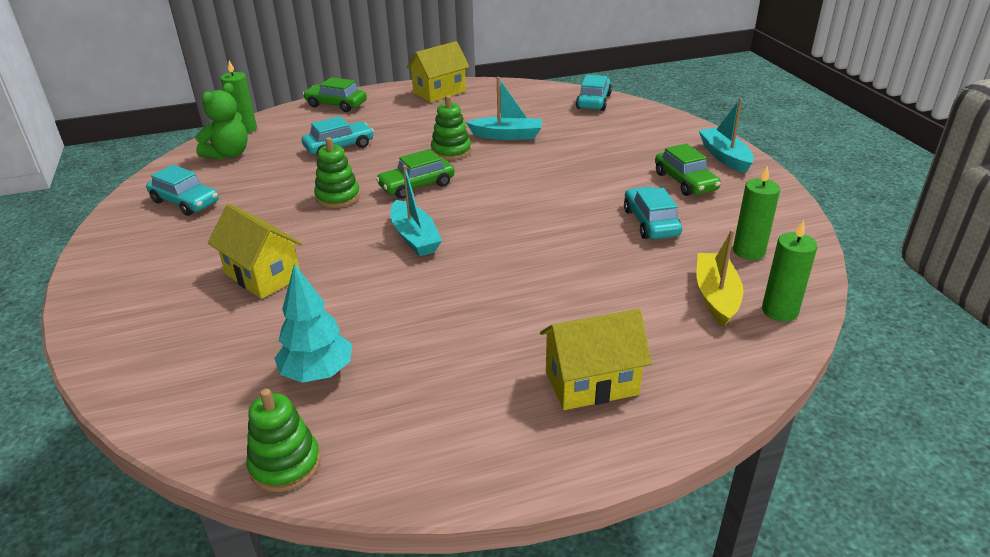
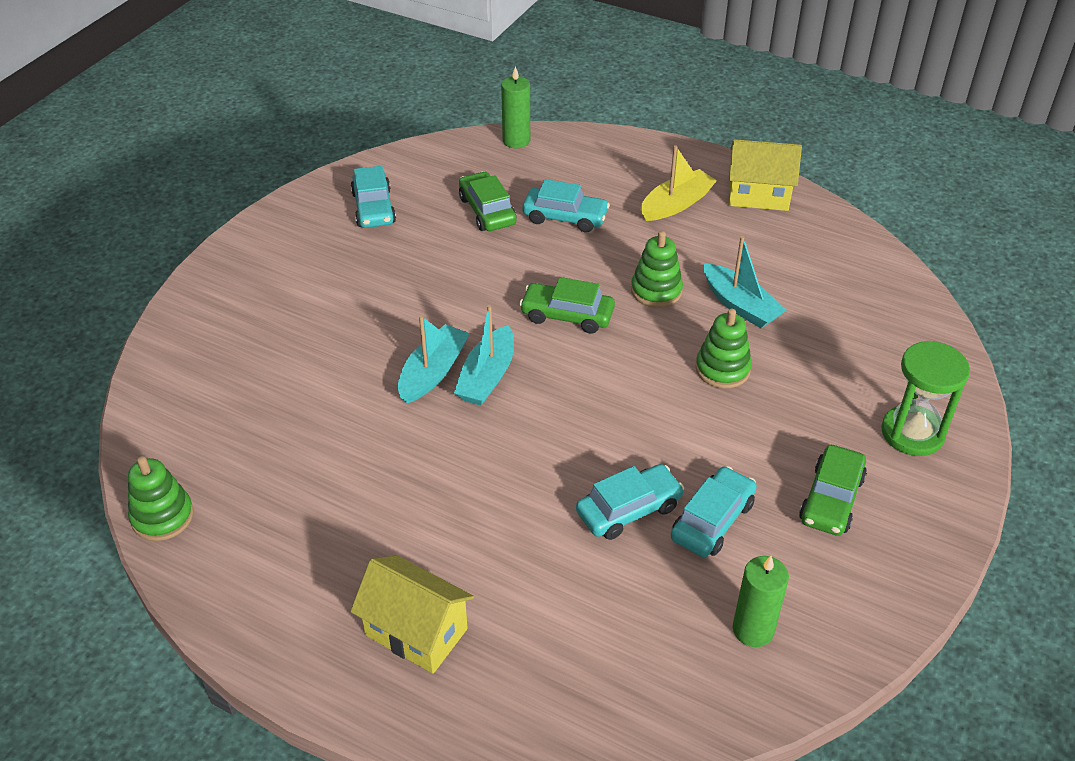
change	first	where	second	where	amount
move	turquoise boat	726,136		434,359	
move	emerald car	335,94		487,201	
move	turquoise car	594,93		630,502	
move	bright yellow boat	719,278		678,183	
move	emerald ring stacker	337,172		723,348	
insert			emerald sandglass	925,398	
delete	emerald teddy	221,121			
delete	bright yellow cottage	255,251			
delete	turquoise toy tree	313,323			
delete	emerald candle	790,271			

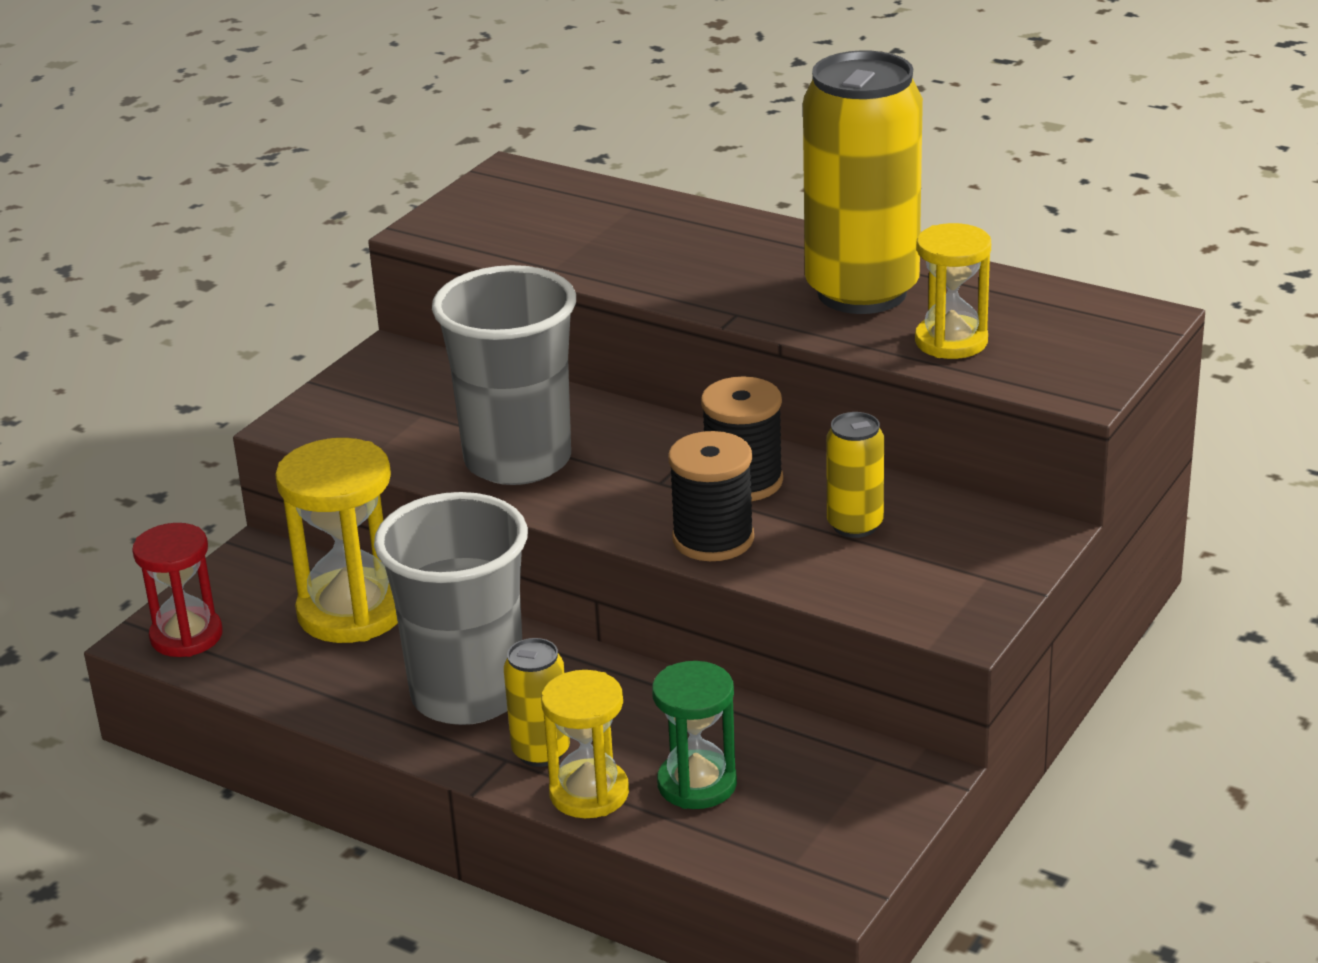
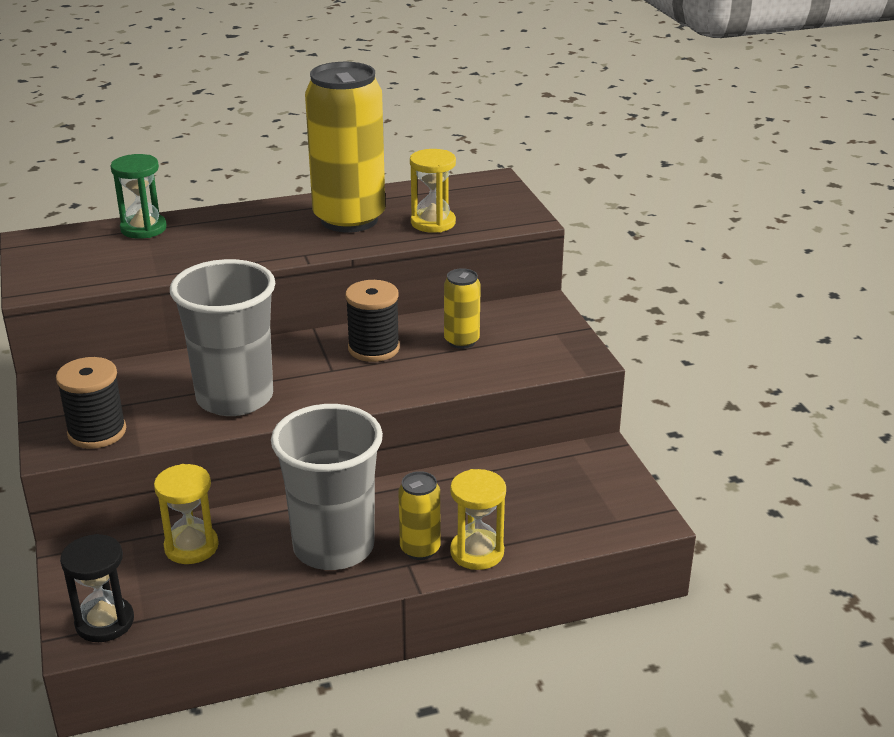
change	first	where	second	where	amount
move	jet-black bobbin	711,496		91,403	
recolor	red sandglass	177,590	jet-black sandglass	97,588	
move	emerald sandglass	694,735		138,196	
resize	bright yellow sandglass	336,540		186,514	x0.65

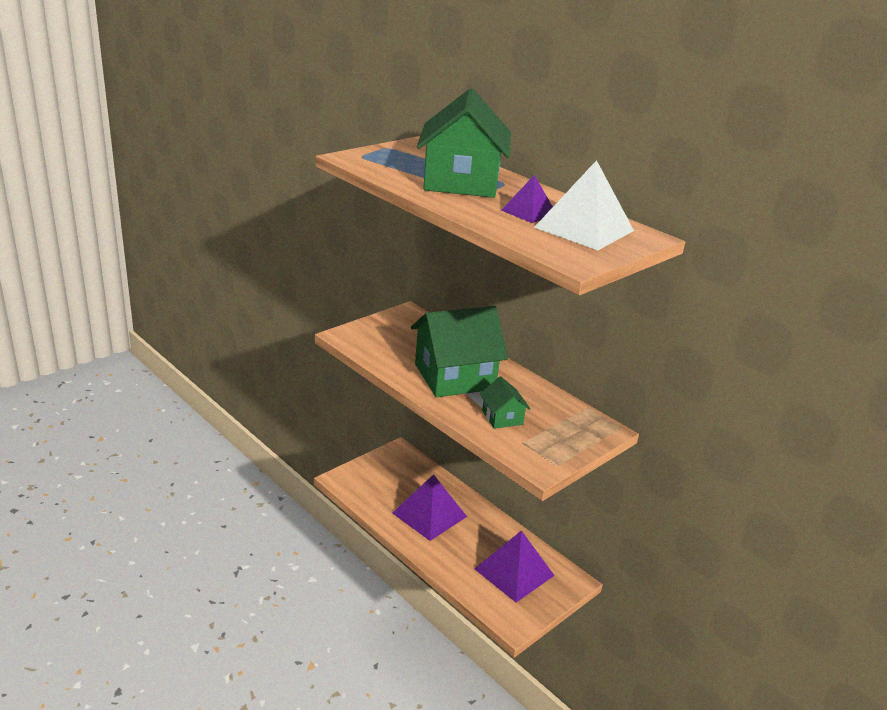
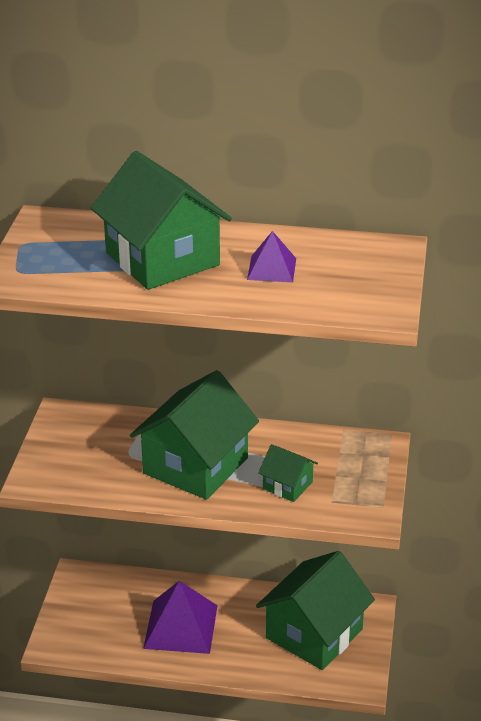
change	first	where	second	where	amount
replace	violet solid pyramid	515,566	emerald cottage	315,610	
delete	snow-white solid pyramid	584,205			

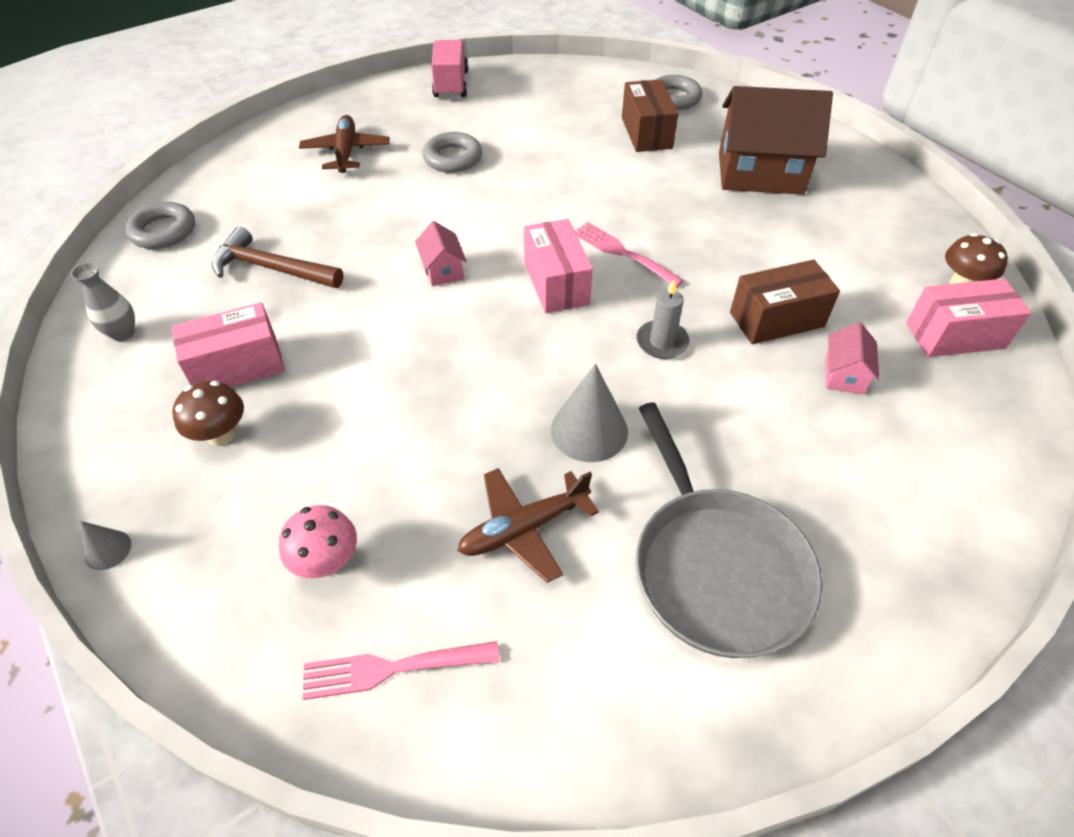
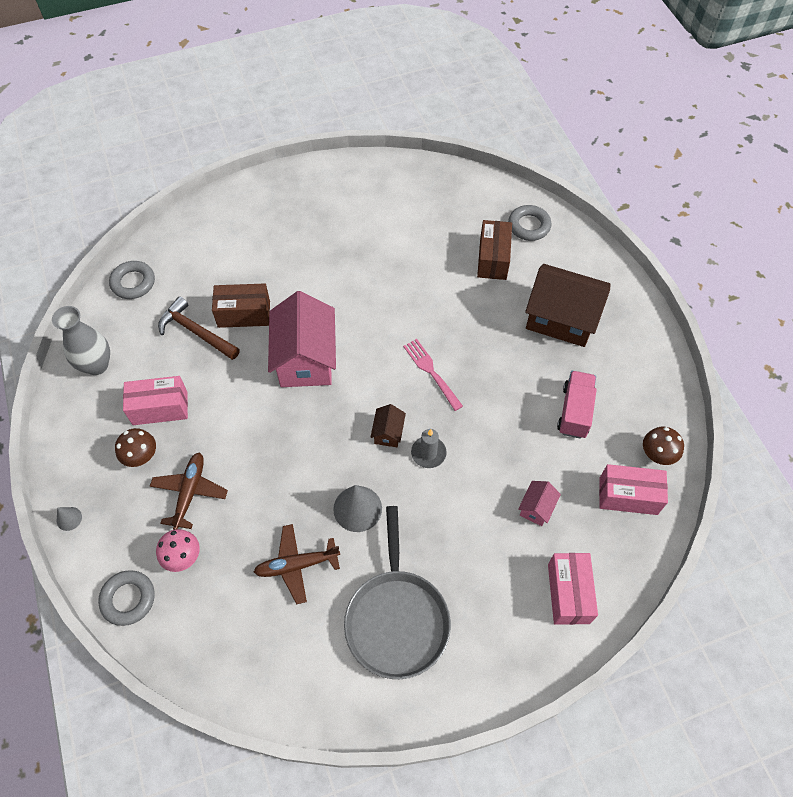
change	first	where	second	where	amount
resize	gray tall vase	103,301		81,340	x1.64
move	gray ring	452,152		126,598	
move	brown aeroplane	344,144		189,491	
move	brown package	785,302		241,305	
resize	rosy cottage	441,253		302,339	x2.26
insert			brown cottage	388,425	
move	rosy package	558,266		573,589	
move	rosy toy truck	449,69		577,405	
delete	rosy fork	401,670			

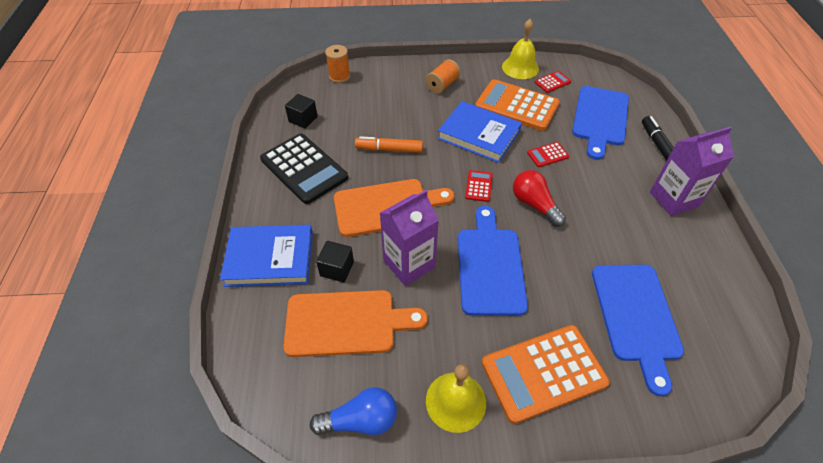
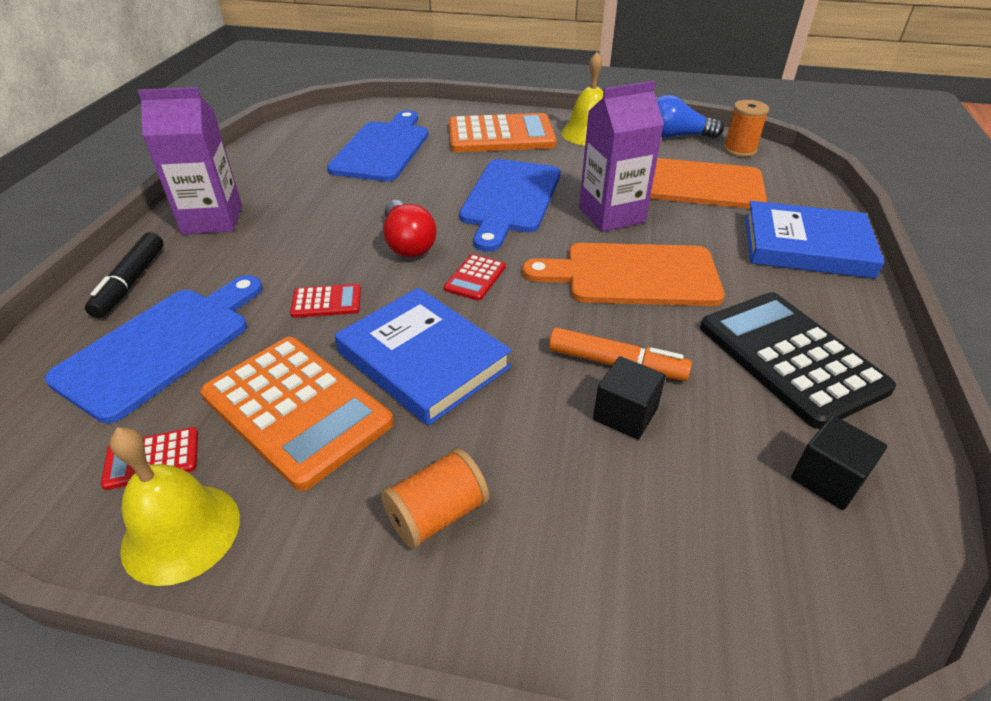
change	first	where	second	where	amount
move	jet-black block	335,262		629,397	
move	orange-coloured bobbin	337,64		746,128	

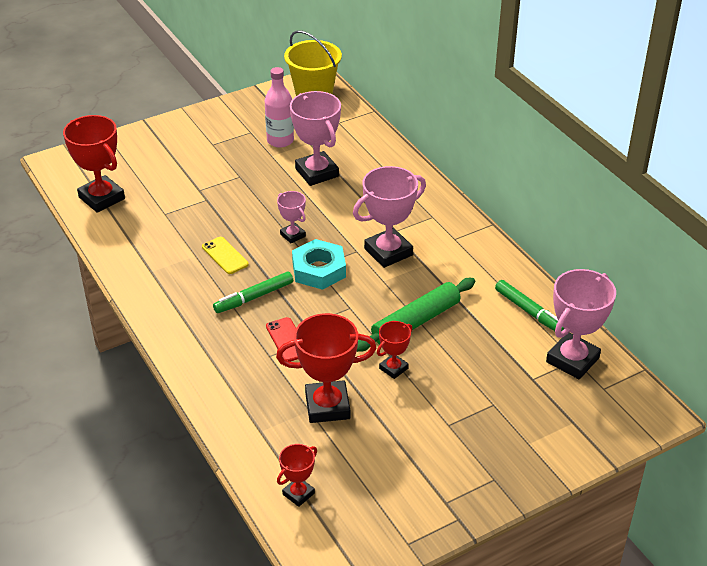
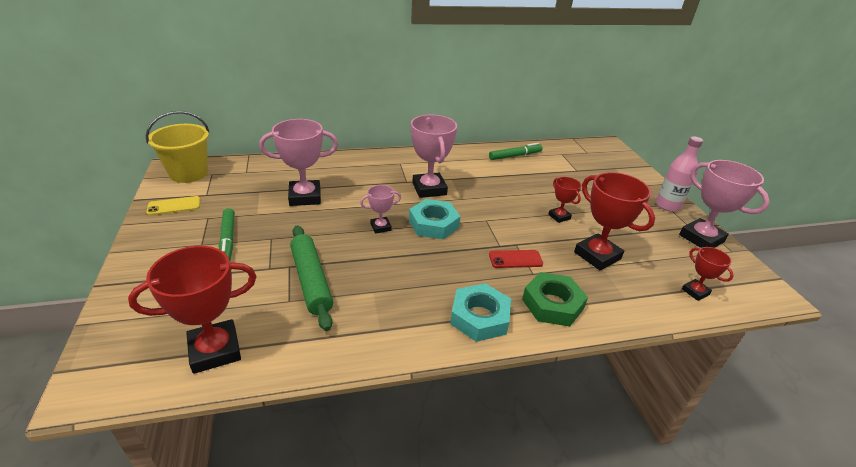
change	first	where	second	where	amount
move	bright yellow mobile phone	225,255		173,206	
move	emerald marker pen	253,292		227,234	
move	emerald pastry roller	416,315		311,278	
insert			turquoise hex nut	480,312	
insert			emerald hex nut	555,299	
rotate	red trophy	326,368		614,221	45 degrees counterclockwise
move	rosy flask	279,107		679,174	
move	rosy trophy	581,324		724,204	

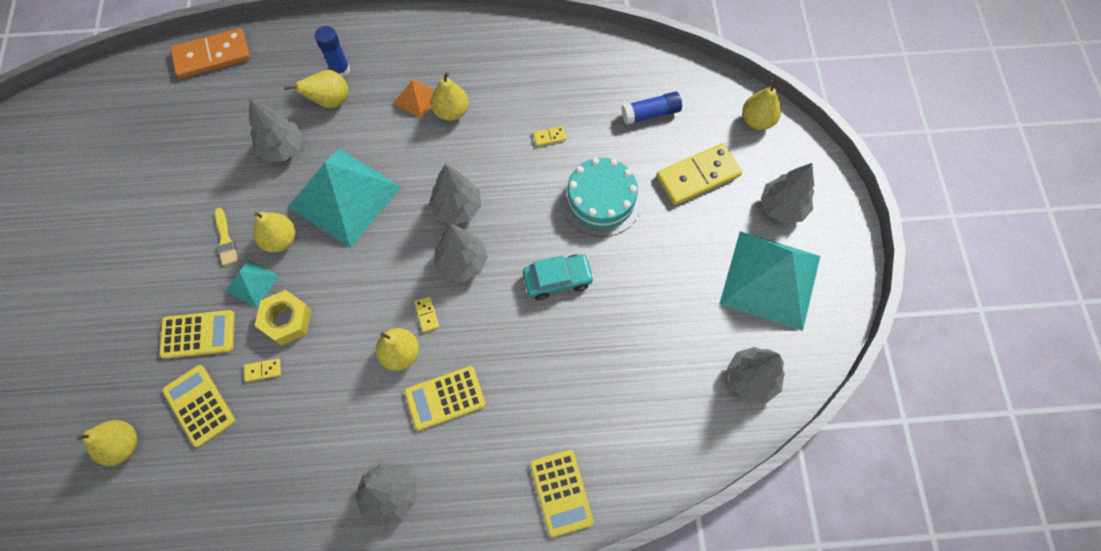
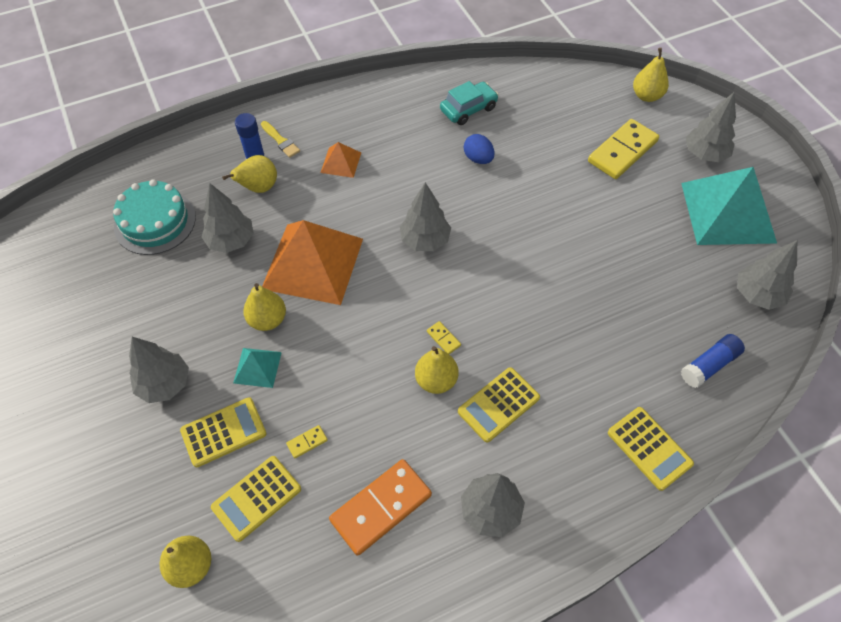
change	first	where	second	where	amount
move	turquoise cake	601,197		154,217	
move	gray toy tree	461,253		159,370	
rotate	bright yellow pocket calculator	198,406		256,499	75 degrees counterclockwise
move	bright yellow paintbrush	226,237		280,139	
recolor	turquoise solid pyramid	344,198	orange-coloured solid pyramid	312,262	
move	orange-coloured domino tile	210,53		380,507	
move	turquoise car	558,277		469,103	
replace	bright yellow domino tile	550,136	cobalt egg	479,149	
move	cobalt glue	651,108		713,361	
delete	bright yellow hex nut	283,318			
delete	bright yellow pear fruit	450,96			

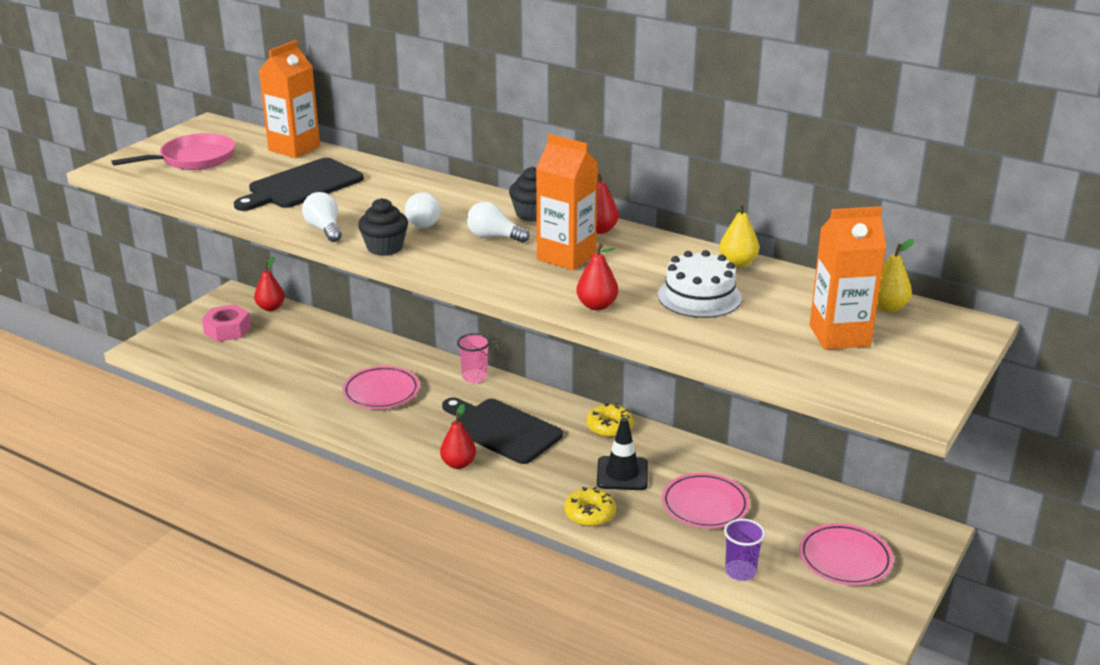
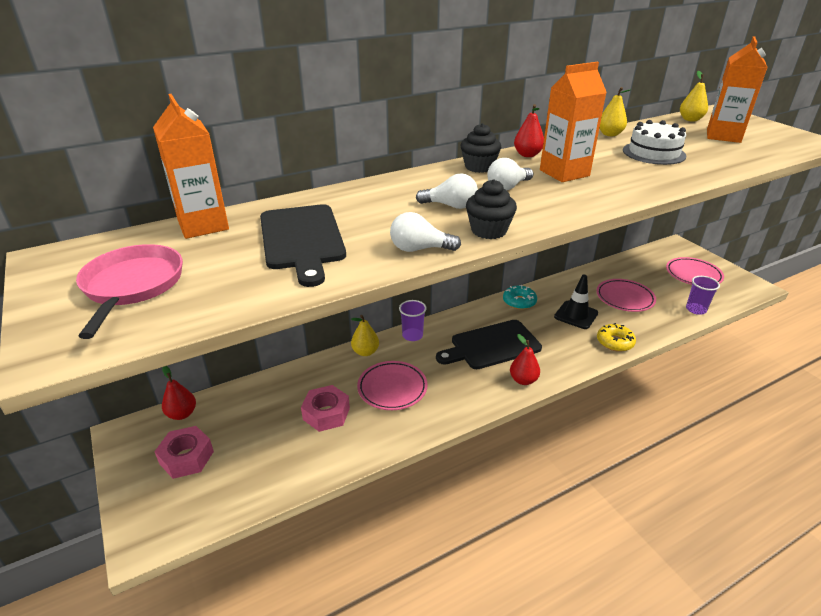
change	first	where	second	where	amount
insert			rosy hex nut	325,408	
insert			bright yellow pear fruit	365,335	
recolor	rosy cup	473,358	violet cup	413,320	
recolor	bright yellow doughnut	610,420	turquoise doughnut	520,297	
delete	red pear fruit	597,277			

